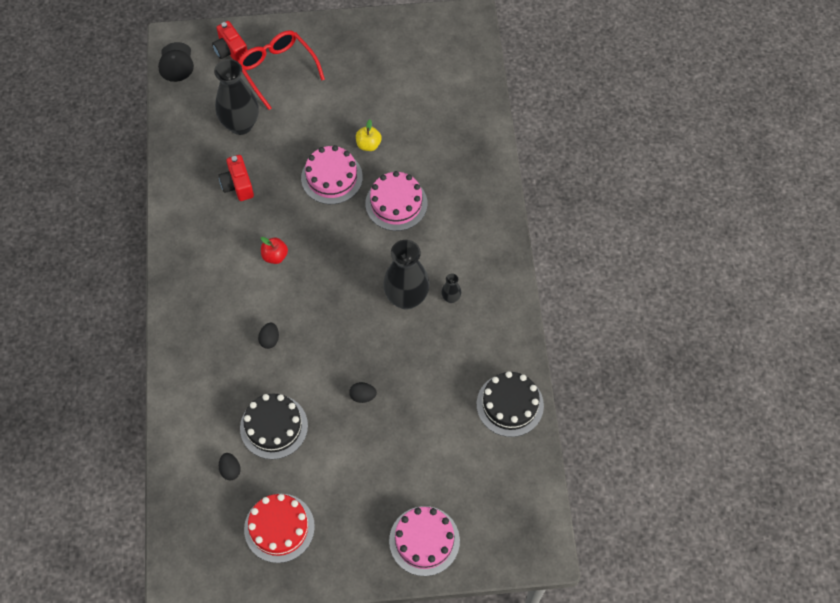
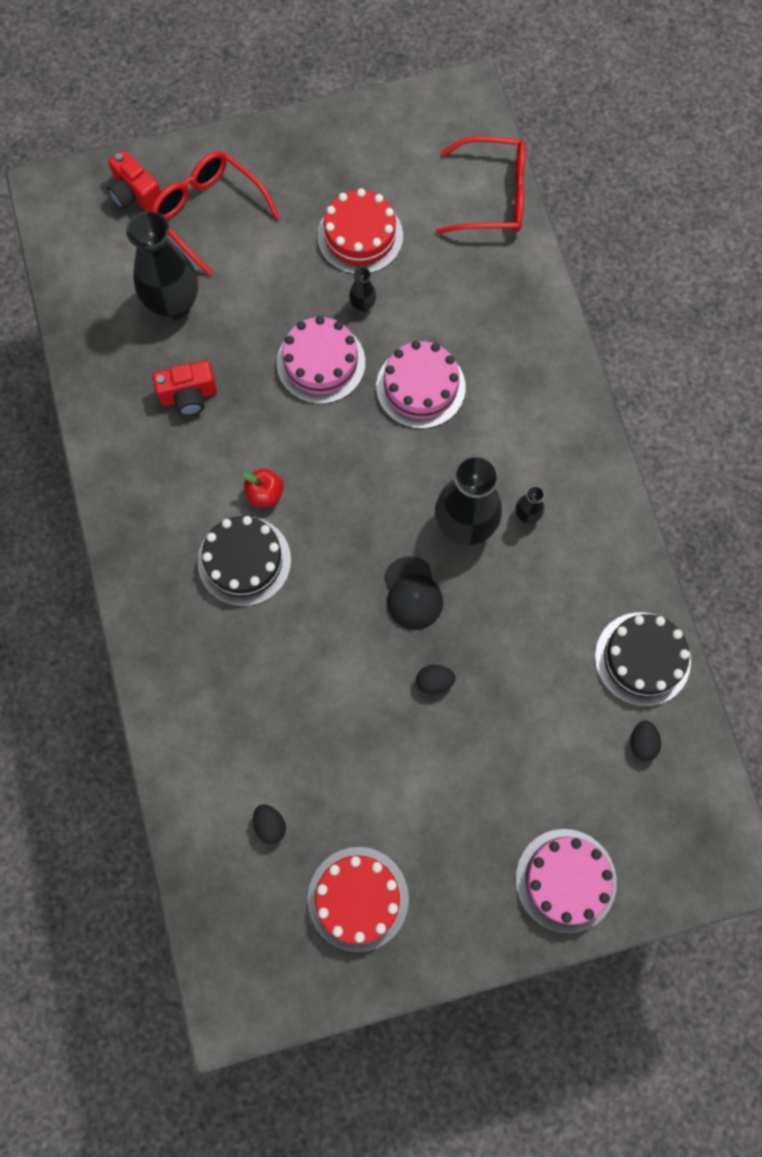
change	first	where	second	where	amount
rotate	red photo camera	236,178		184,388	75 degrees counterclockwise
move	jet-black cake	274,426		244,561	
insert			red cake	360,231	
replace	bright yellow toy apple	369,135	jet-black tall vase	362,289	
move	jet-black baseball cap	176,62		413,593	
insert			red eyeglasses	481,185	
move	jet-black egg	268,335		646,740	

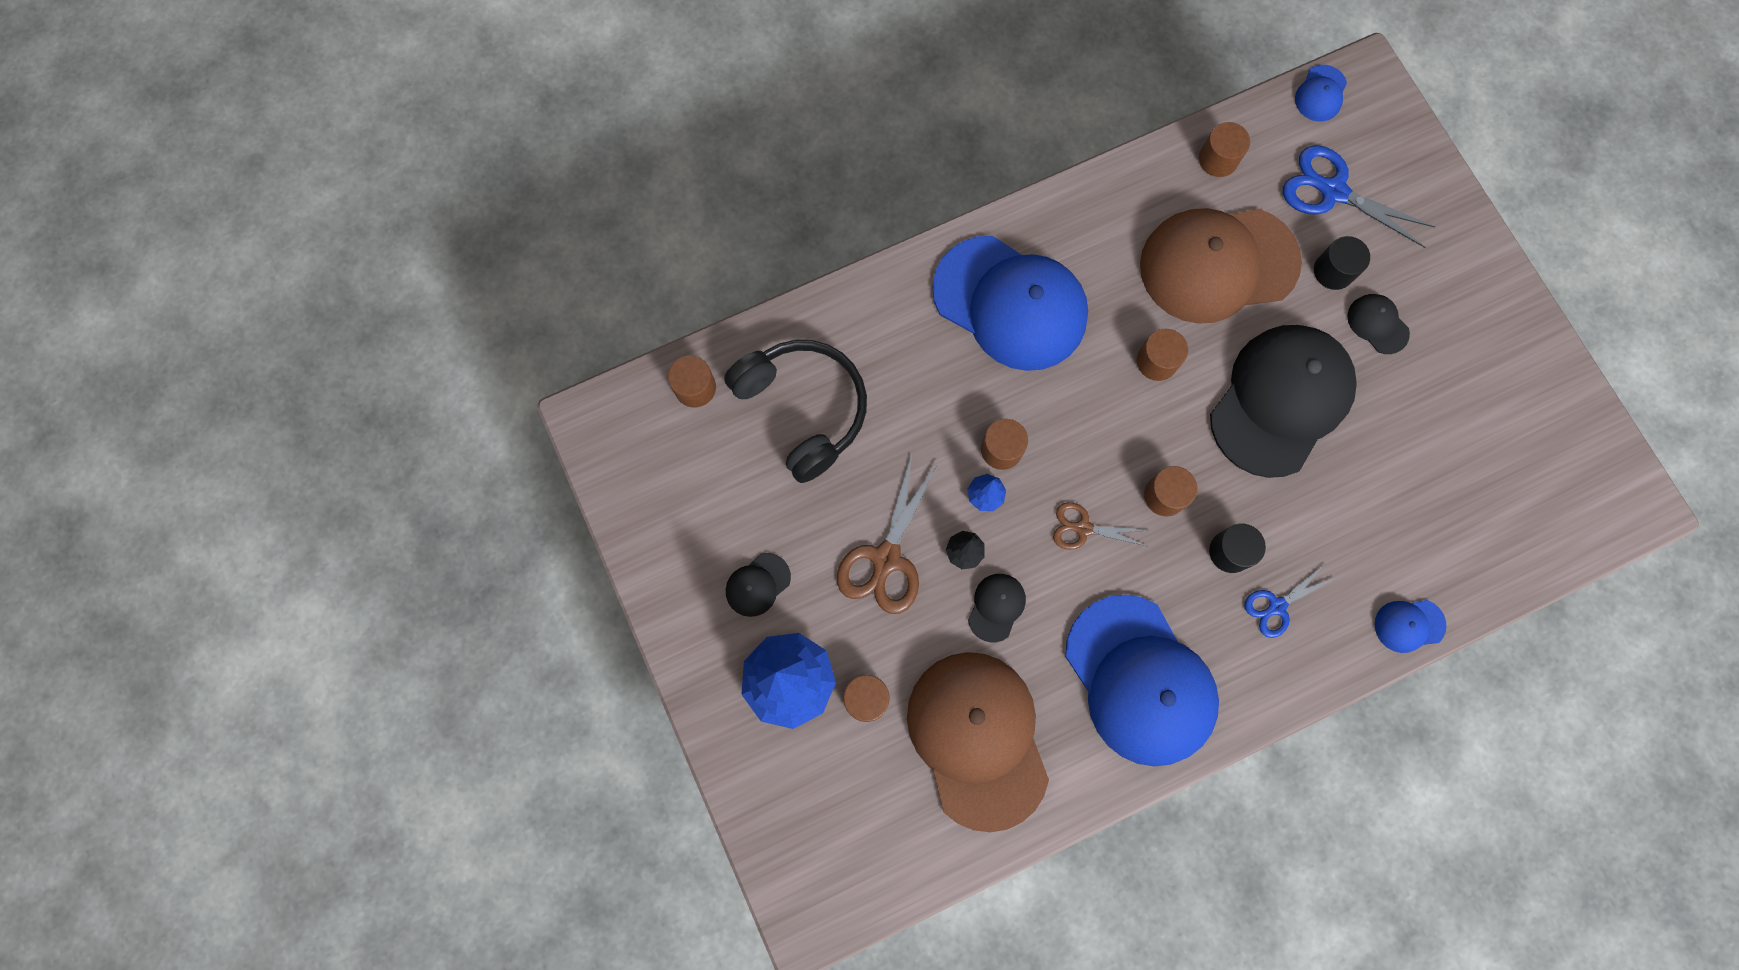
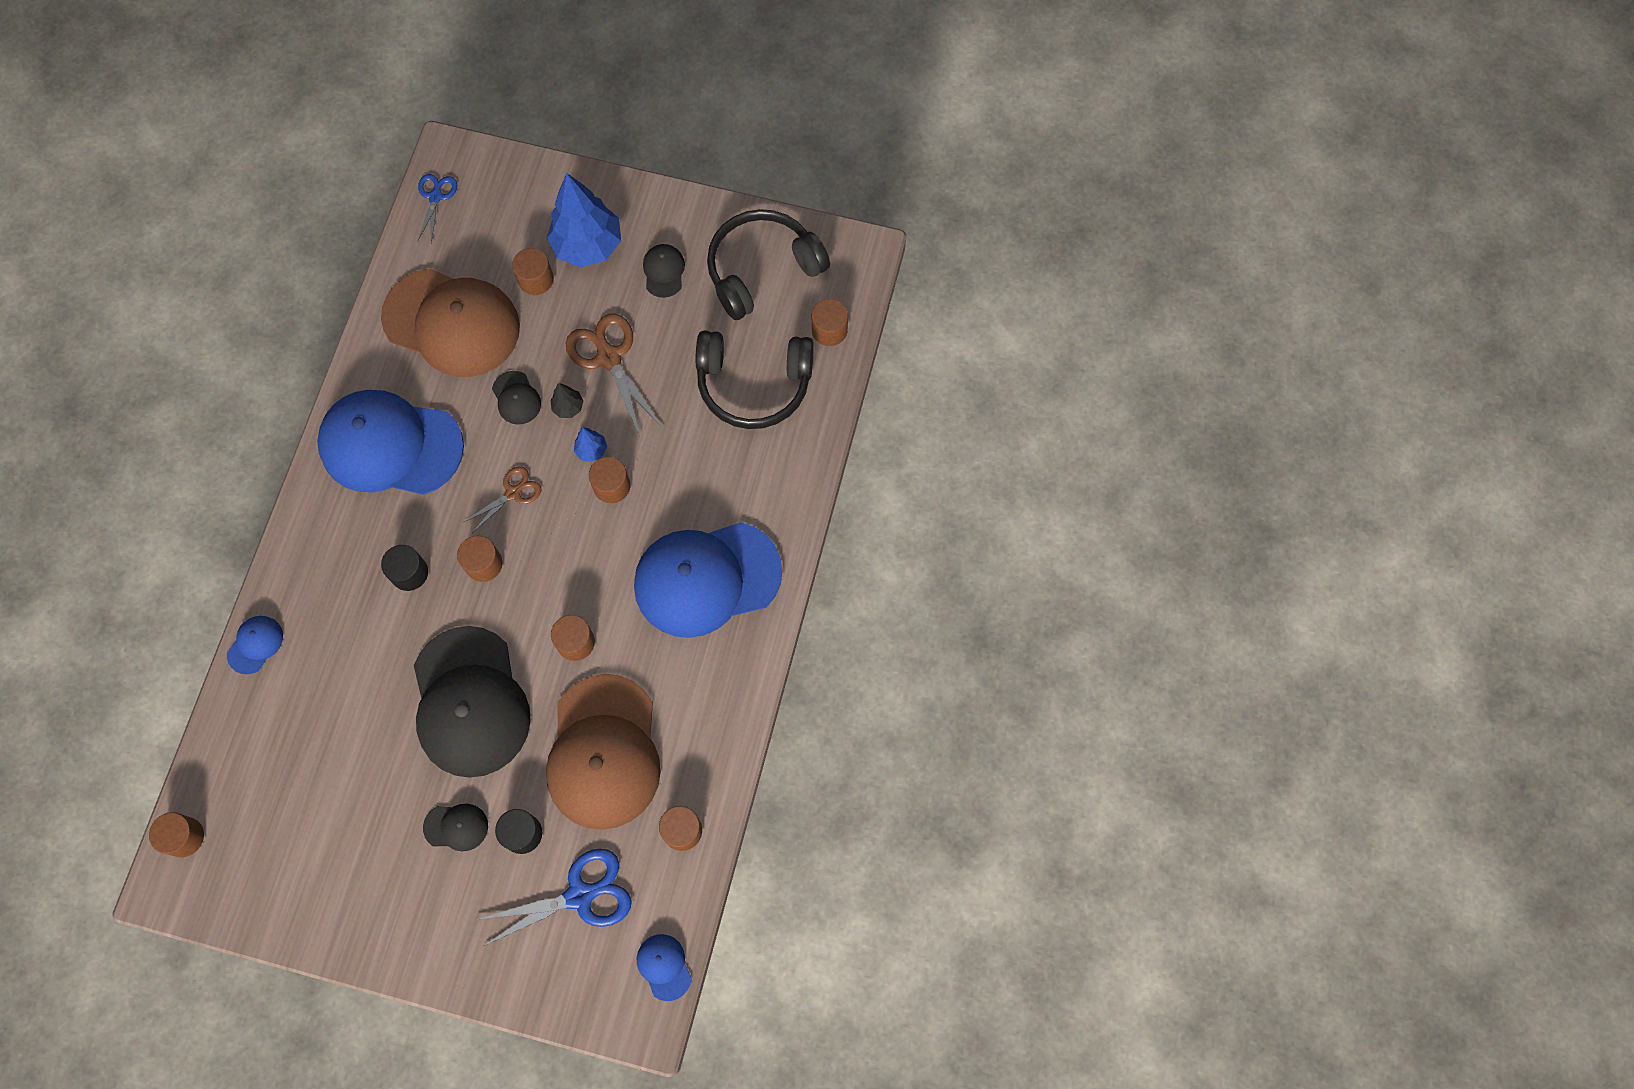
change	first	where	second	where	amount
insert			brown cylinder	176,834	
move	cobalt shears	1289,601		437,208	
rotate	brown baseball cap	1221,266		603,752	150 degrees clockwise
insert			jet-black over-ear headphones	768,264	

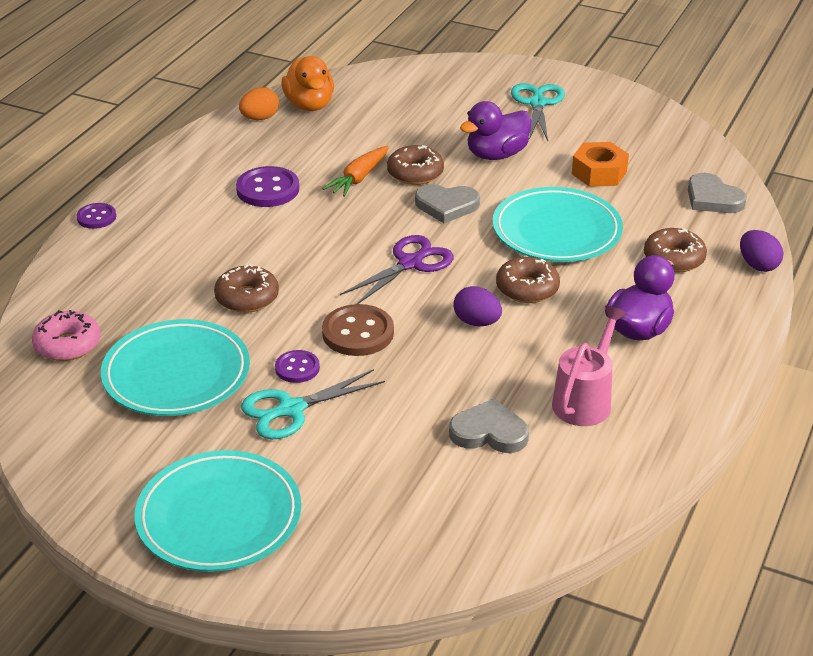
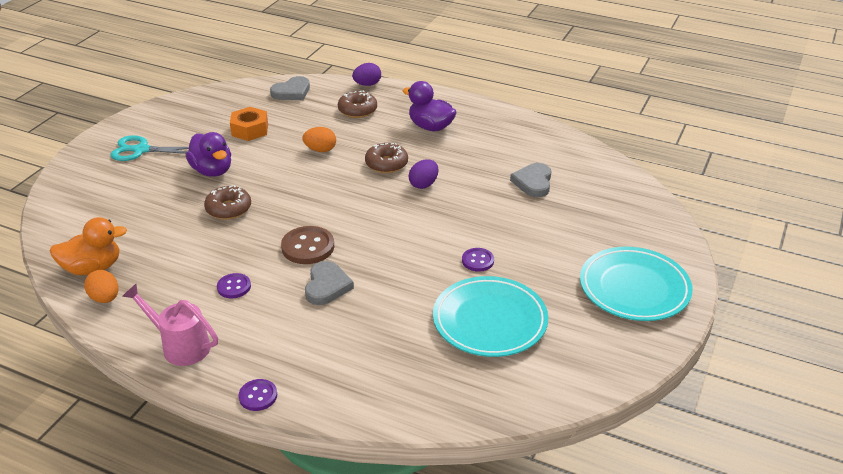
change	first	where	second	where	amount
move	rosy sprinkling can	589,366		170,325	
resize	violet sewing button	267,186		234,285	x0.60
move	brown sewing button	358,330		307,245	
replace	turquoise dinner plate	558,224	orange-coloured egg	319,139	
move	gray heart	447,203		329,283	
delete	rosy doughnut	66,335			
delete	brown doughnut	246,288			
delete	turquoise shears	313,404			
delete	orange-coloured toy carrot	355,171			
delete	violet shears	397,269			

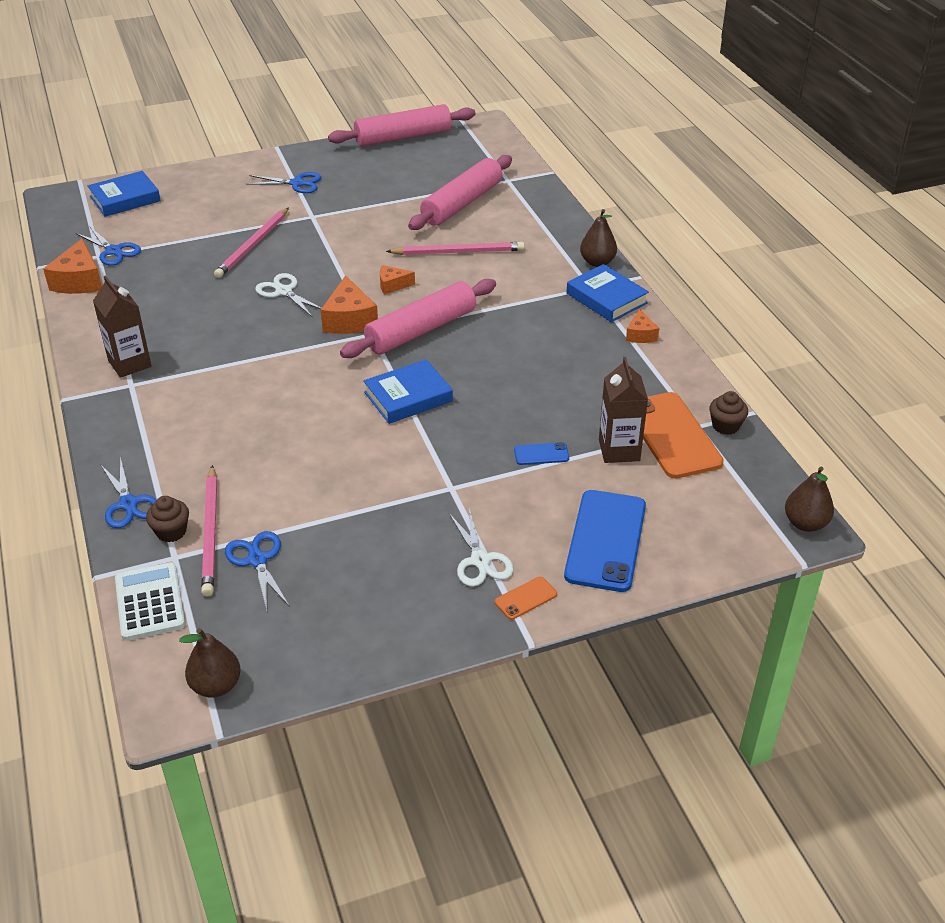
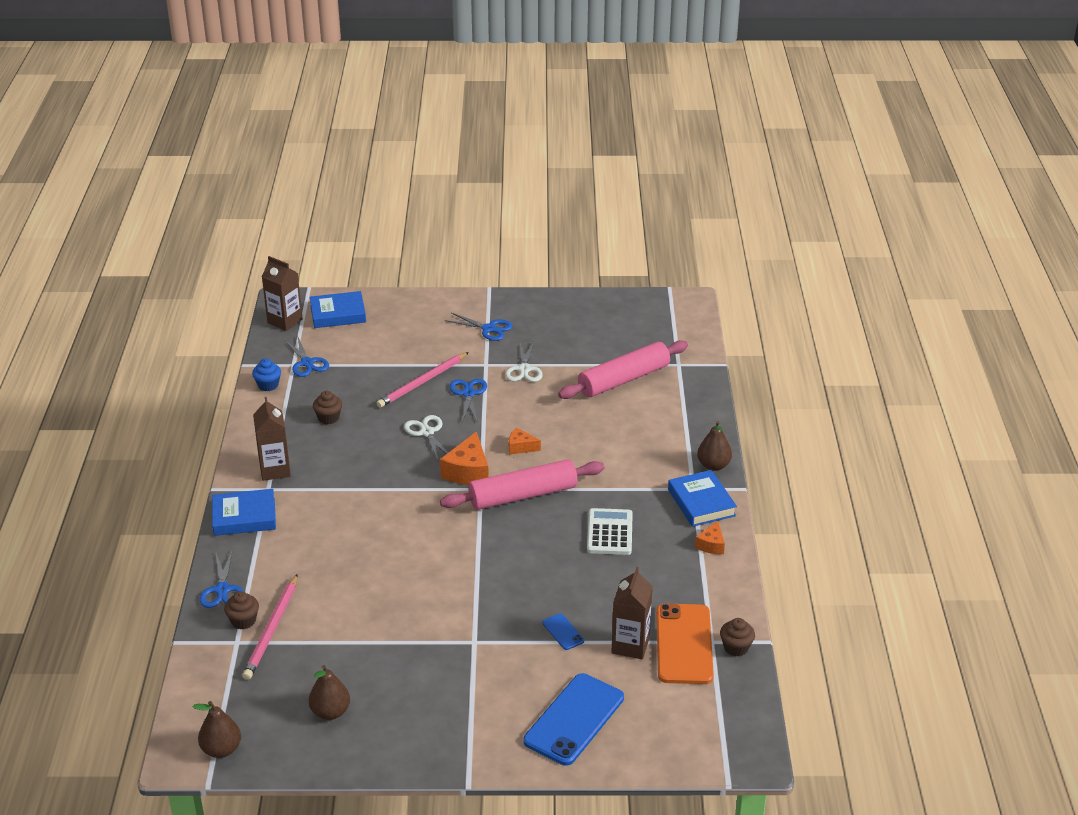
change	first	where	second	where	amount
move	cobalt hardback	408,391		244,512	
replace	orange-coloured cheese	72,266	cobalt fairy cake	266,374	
insert			brown carton	282,293	
move	brown pear fruit	809,499		329,692	
insert			brown fairy cake	327,407	
move	cobalt shears	257,570		468,401	
move	snow-white shears	481,547		524,361	
rotate	cobalt mobile phone	541,453		563,631	45 degrees clockwise
move	snow-white pocket calculator	150,601		610,531	
delete	rosy pastry roller	402,125			
delete	rosy lead pencil	455,248			
delete	orange-coloured mobile phone	526,598			

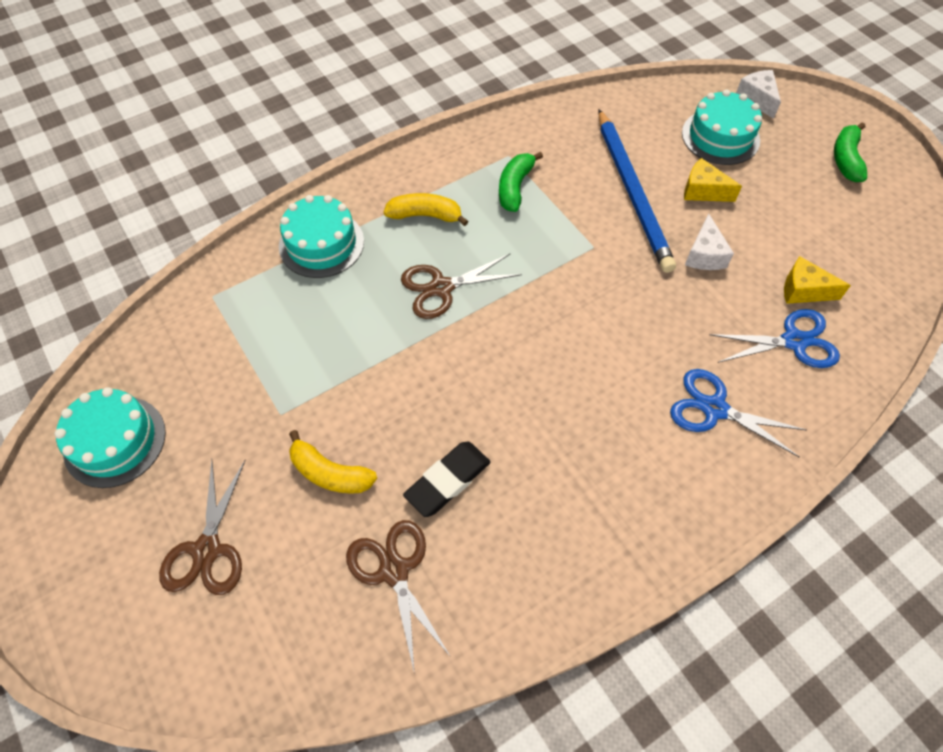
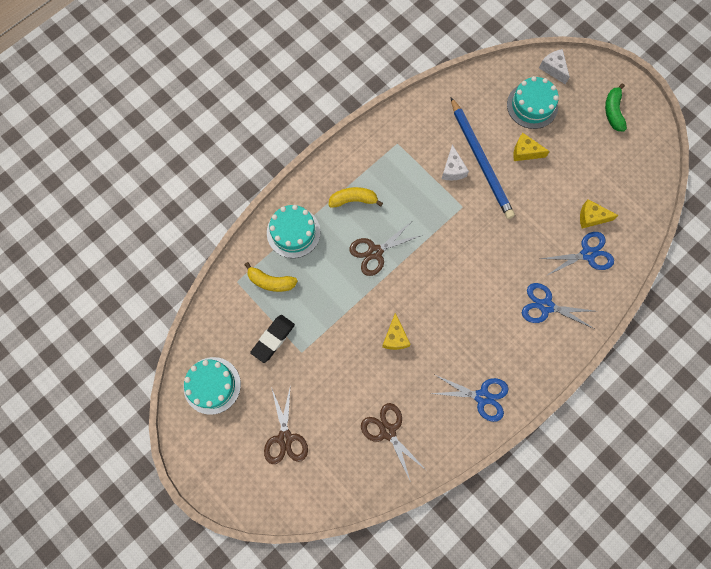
change	first	where	second	where	amount
move	bright yellow banana	333,462		271,277	
move	jet-black eraser	447,479		272,339	
insert			bright yellow cheese	396,331	
insert			cobalt shears	469,398	
move	snow-white cheese	709,242		455,163	
delete	emerald banana	521,182			

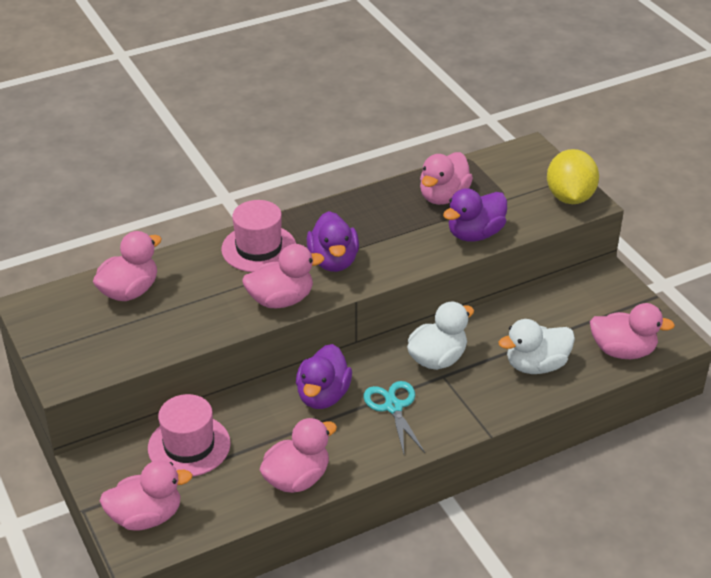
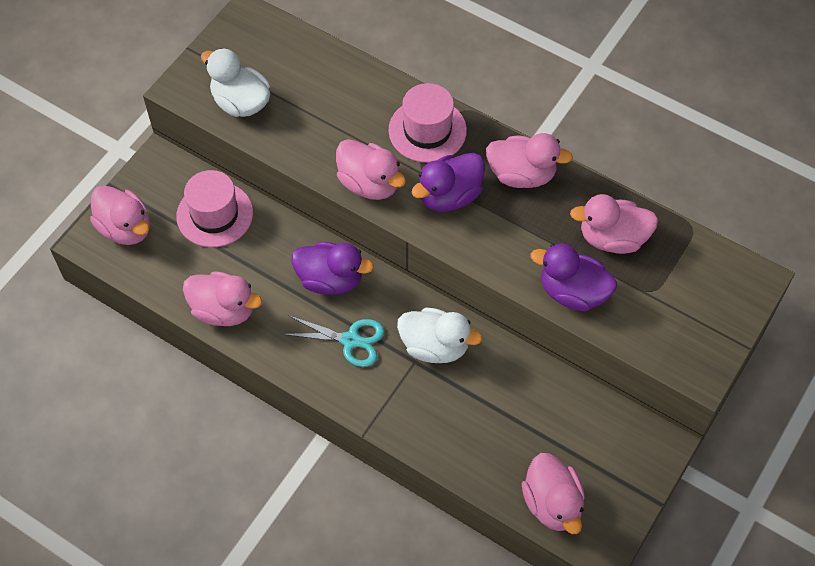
change	first	where	second	where	amount
move	snow-white duck	536,346		235,82	
rotate	turquoise shears	394,417		333,341	60 degrees clockwise
rotate	violet duck	324,376		332,268	150 degrees counterclockwise
move	rosy duck	127,266		529,160	
delete	bright yellow lemon	573,176			

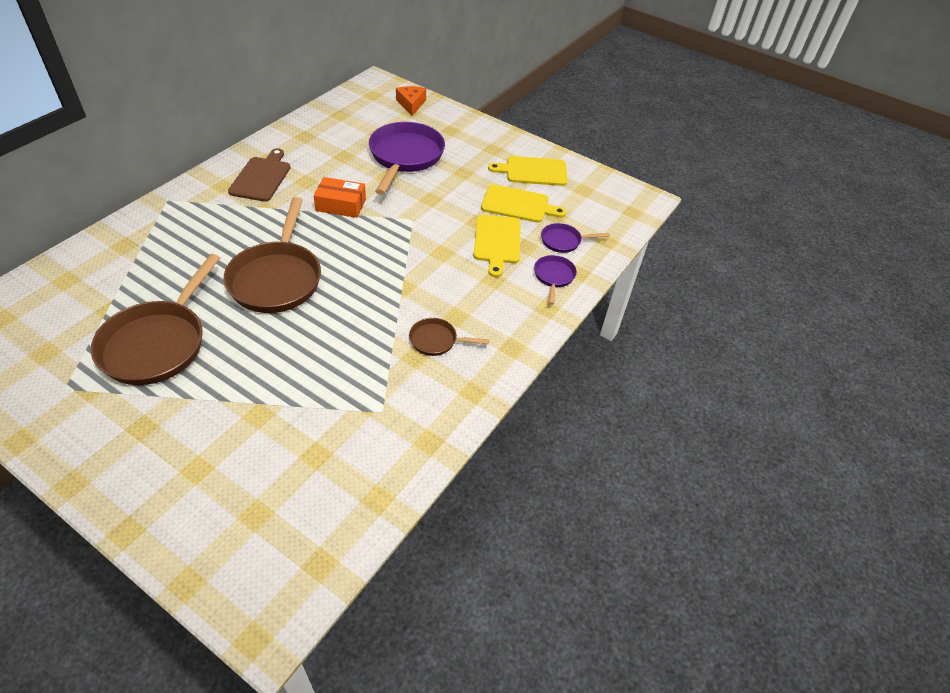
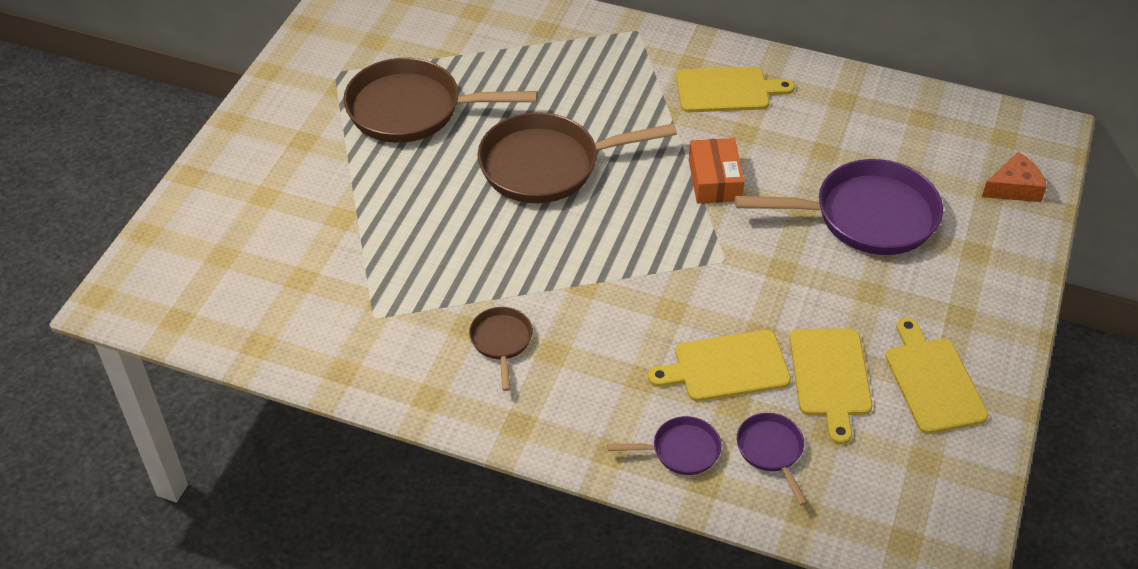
change	first	where	second	where	amount
recolor	brown cutting board	259,175	bright yellow cutting board	735,89	

